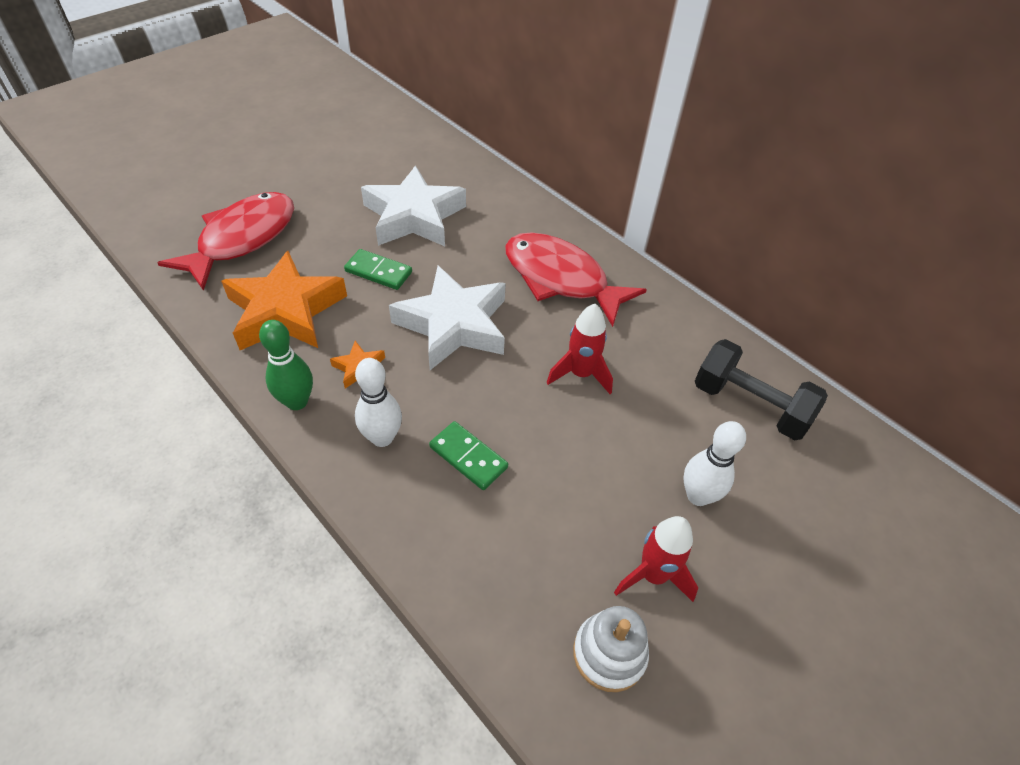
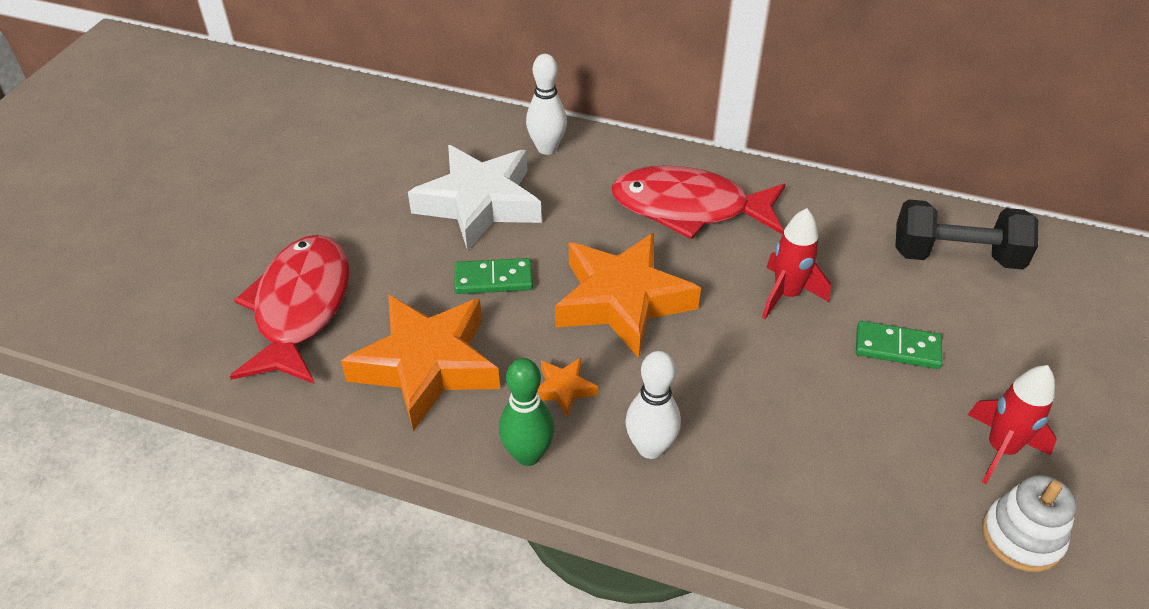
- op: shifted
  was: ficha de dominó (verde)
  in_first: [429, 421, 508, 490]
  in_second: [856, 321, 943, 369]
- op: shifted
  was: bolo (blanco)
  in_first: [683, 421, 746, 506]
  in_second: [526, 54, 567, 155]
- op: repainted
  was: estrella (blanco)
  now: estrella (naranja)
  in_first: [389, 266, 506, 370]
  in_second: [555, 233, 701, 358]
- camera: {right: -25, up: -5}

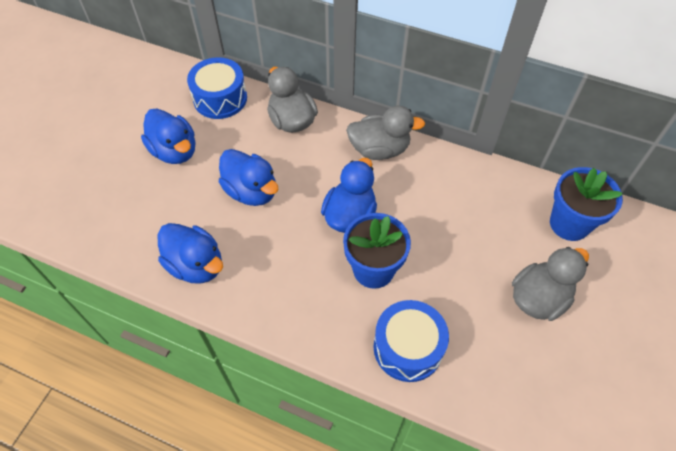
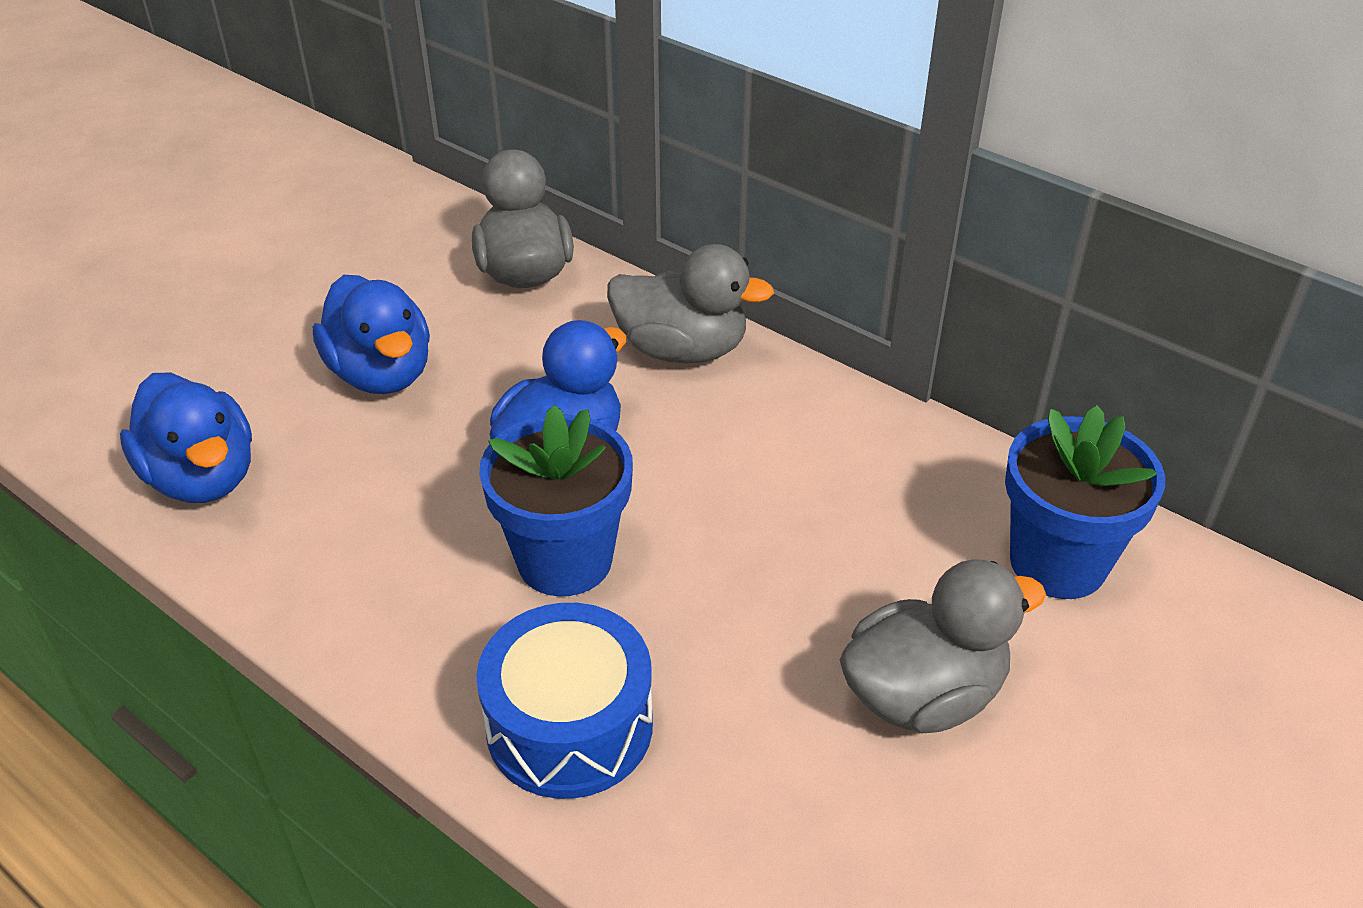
- op: gone
  was: pato (azul)
  in_first: [141, 109, 195, 164]
- op: gone
  was: tambor (azul)
  in_first: [187, 57, 247, 119]
- camera: {right: 15, up: -15}

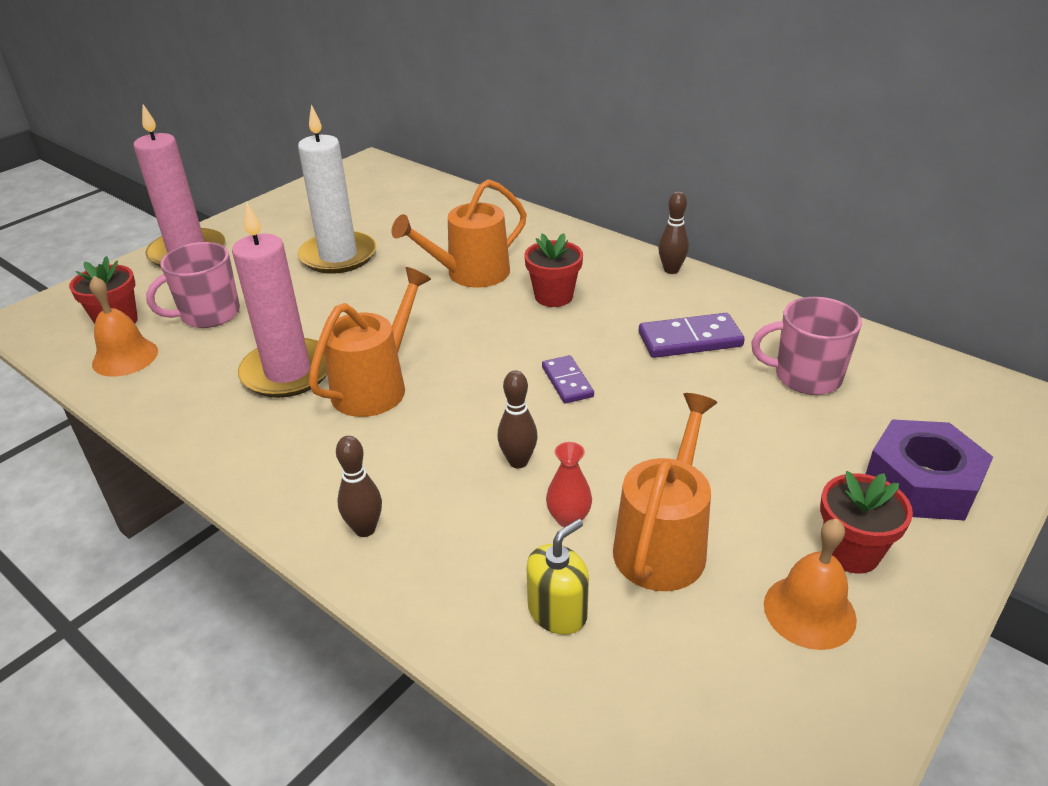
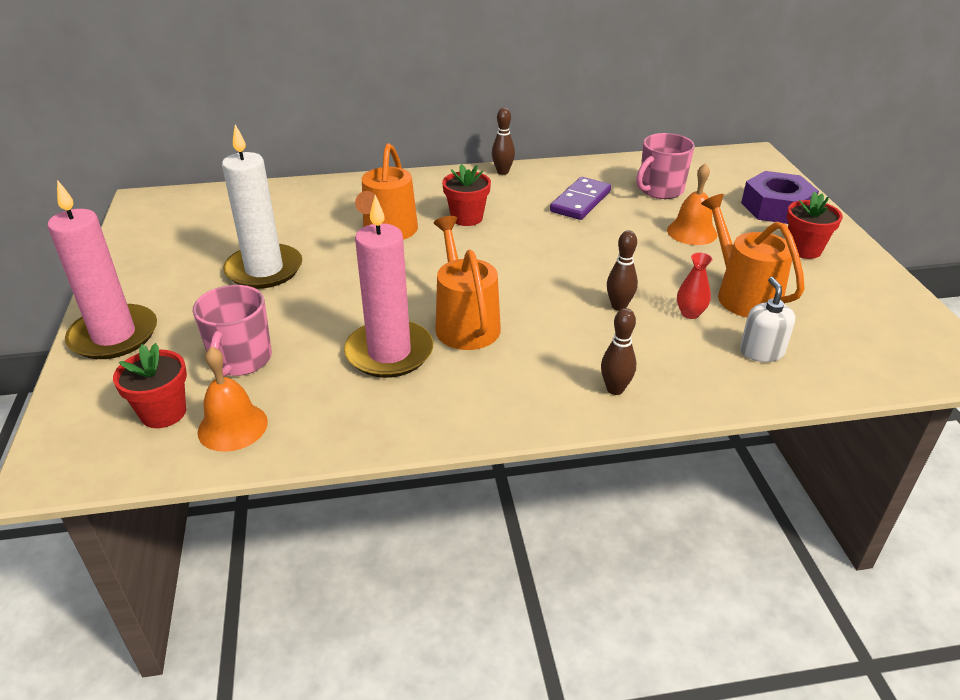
- op: gone
  was: ficha de dominó (morado)
  in_first: [542, 355, 594, 403]
- op: shifted
  was: campana (naranja)
  in_first: [764, 519, 857, 650]
  in_second: [667, 163, 718, 245]
- op: repainted
  was: dispensador de jabón (amarillo)
  now: dispensador de jabón (blanco)
  in_first: [526, 519, 589, 635]
  in_second: [740, 277, 795, 362]
- camera: {right: -50, up: 0}

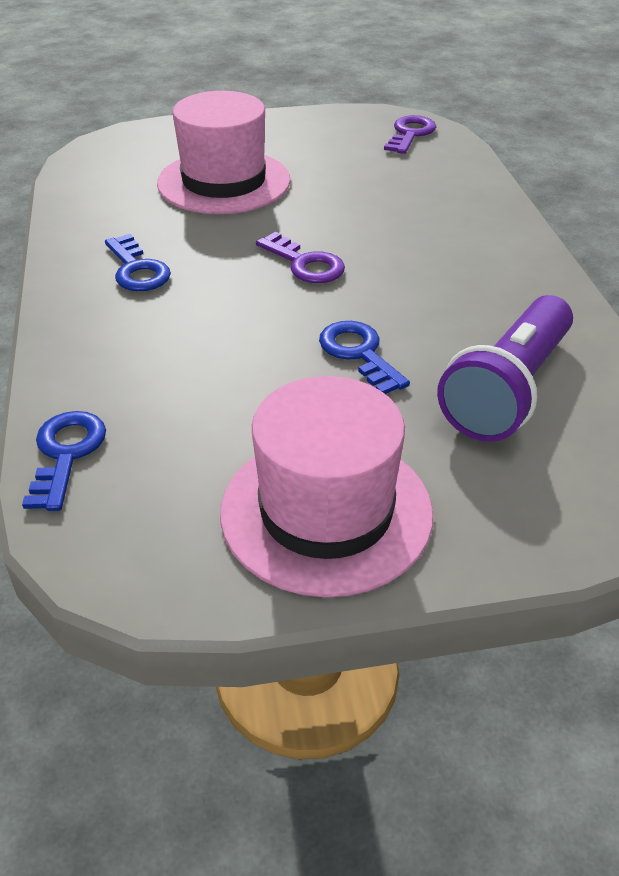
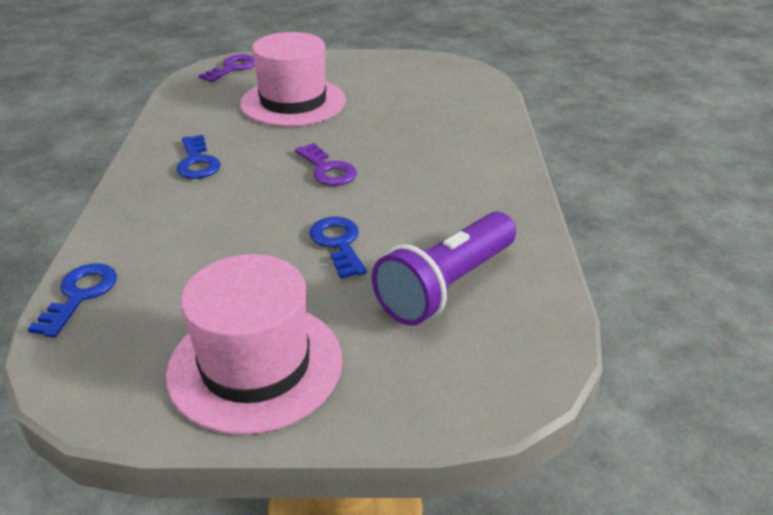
- op: shifted
  was: llave (morado)
  in_first: [384, 115, 436, 154]
  in_second: [199, 54, 255, 82]
- camera: {right: 10, up: -5}

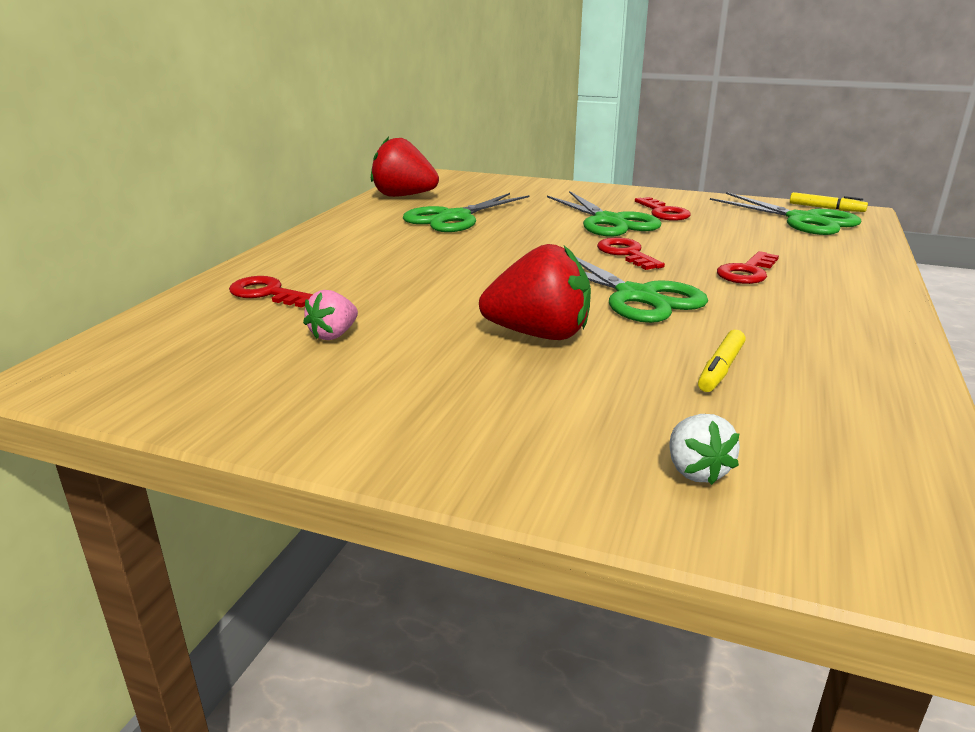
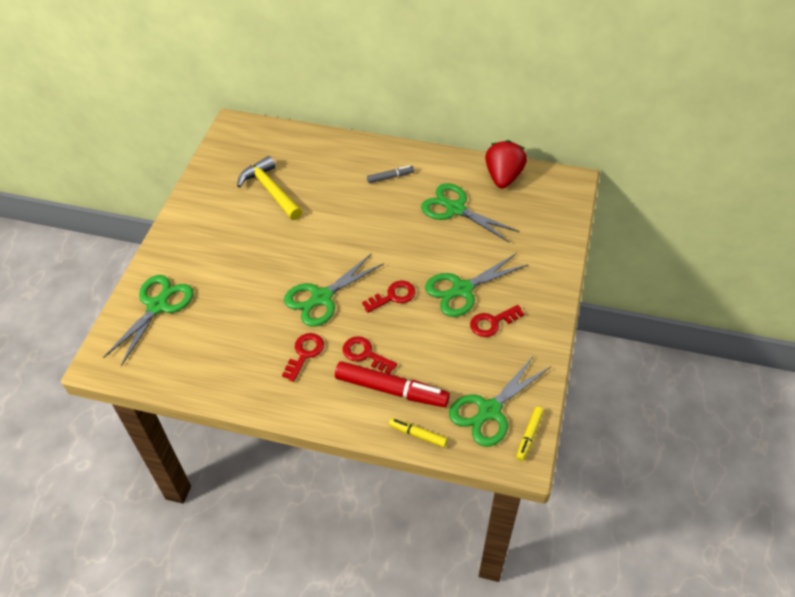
- op: gone
  was: fresa (rojo)
  in_first: [479, 244, 591, 340]
- op: new
  now: rotulador (rojo)
  in_second: [335, 361, 450, 407]
- op: new
  now: rotulador (gris)
  in_second: [367, 165, 414, 183]
- op: shifted
  was: llave (rojo)
  in_first: [229, 276, 313, 308]
  in_second: [282, 333, 324, 382]
- op: shifted
  was: rotulador (amarillo)
  in_first: [698, 330, 746, 392]
  in_second: [389, 418, 448, 447]
- op: swapped
  was: fresa (rosa)
  now: martillo (amarillo)
  in_first: [303, 290, 358, 340]
  in_second: [237, 156, 302, 220]
- op: swapped
  was: fresa (blanco)
  now: tijeras (verde)
  in_first: [669, 414, 740, 485]
  in_second: [103, 275, 194, 366]
- camera: {right: 85, up: 25}

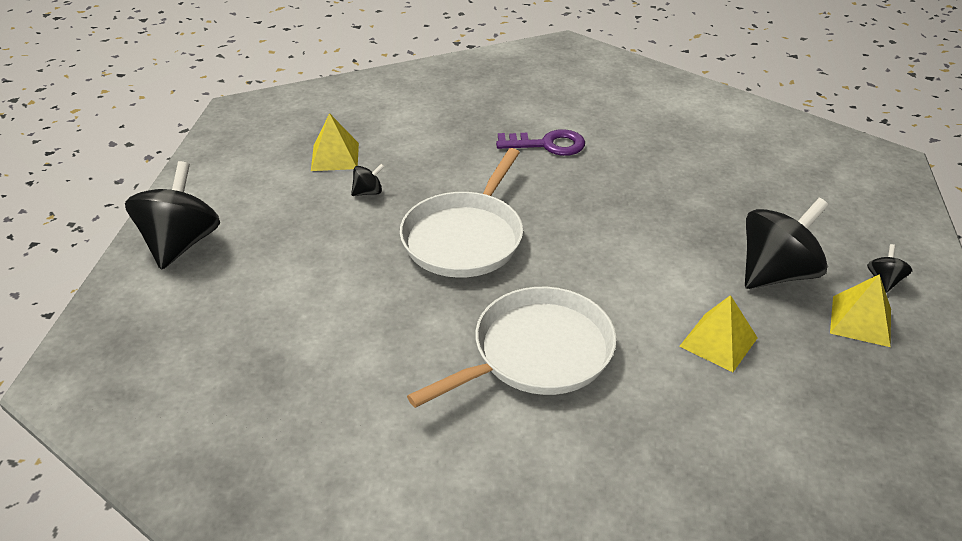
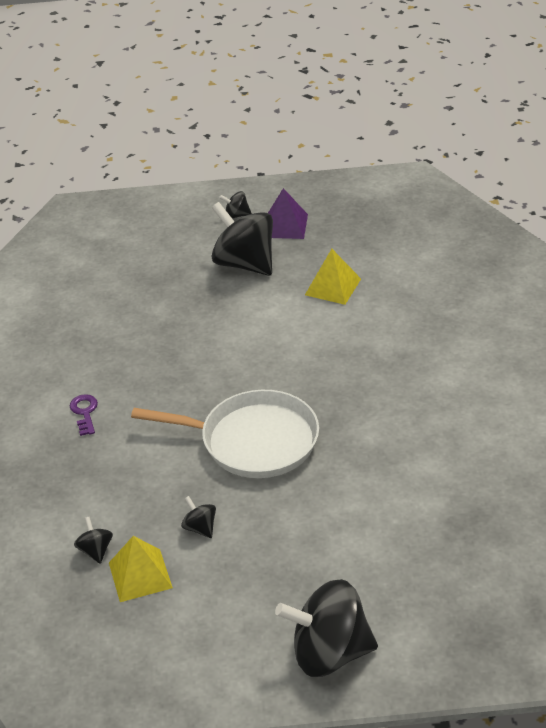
- op: gone
  was: sartén (blanco)
  in_first: [407, 287, 616, 408]
- op: new
  now: peonza (negro)
  in_second: [74, 516, 113, 564]
- op: repainted
  was: pirámide (amarillo)
  now: pirámide (morado)
  in_first: [830, 274, 891, 347]
  in_second: [268, 188, 308, 239]
- op: scaled
  was: llave (morado)
  in_first: [496, 129, 585, 156]
  in_second: [70, 394, 98, 436]
  ratio: 0.62
- camera: {right: -100, up: 0}

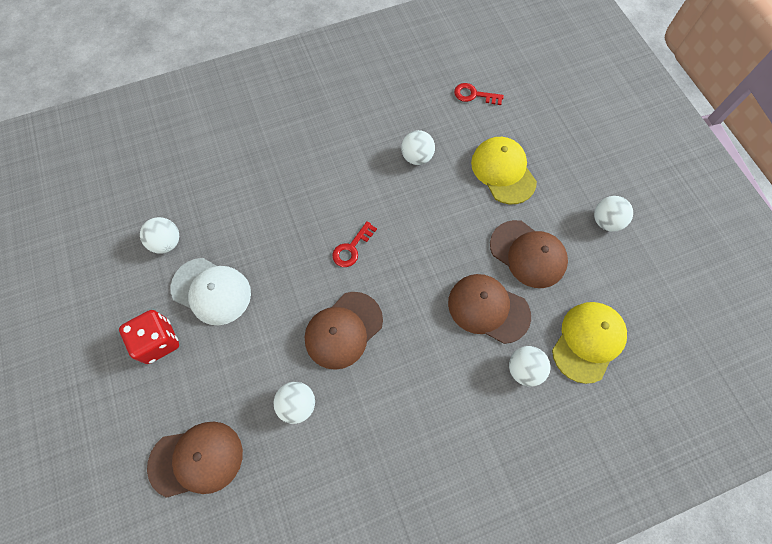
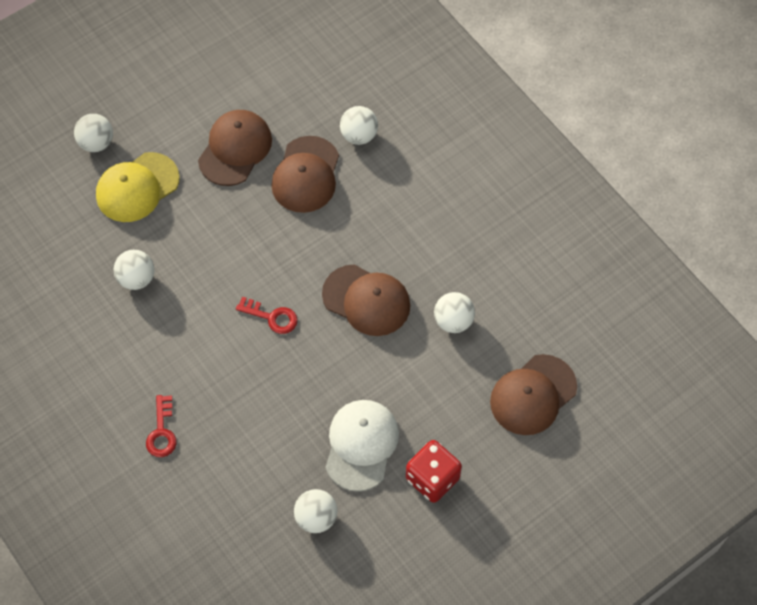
- op: gone
  was: gorra (amarillo)
  in_first: [552, 302, 627, 384]
- op: shifted
  was: llave (rojo)
  in_first: [454, 83, 504, 105]
  in_second: [146, 395, 177, 457]
- op: shifted
  was: pelota (blanco)
  in_first: [594, 196, 633, 232]
  in_second: [74, 114, 113, 152]
- op: rotated
  was: gorra (marrón)
  in_first: [147, 422, 243, 498]
  in_second: [490, 354, 577, 435]
  clockwise: -105
- camera: {right: -105, up: -5}

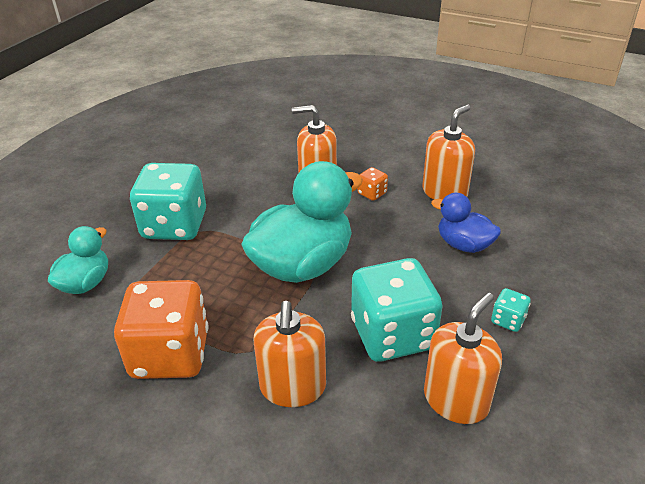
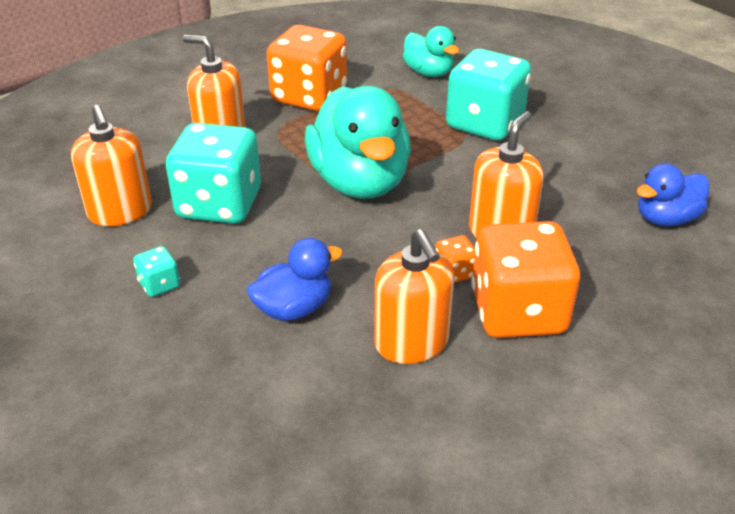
- op: new
  now: dado (naranja)
  in_second: [471, 221, 580, 338]
- op: new
  now: pato (azul)
  in_second: [637, 164, 709, 226]
- camera: {right: 115, up: 0}

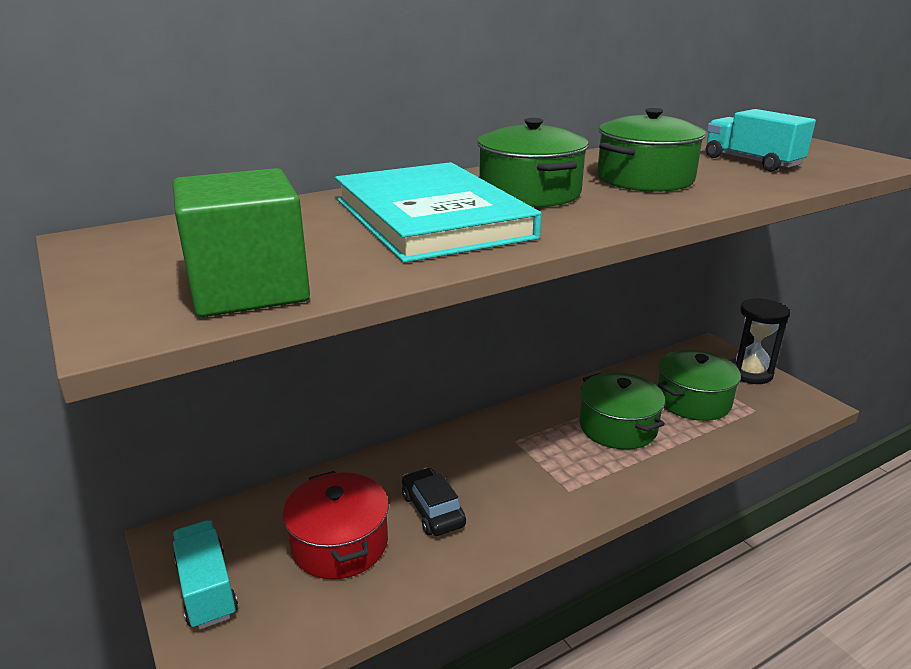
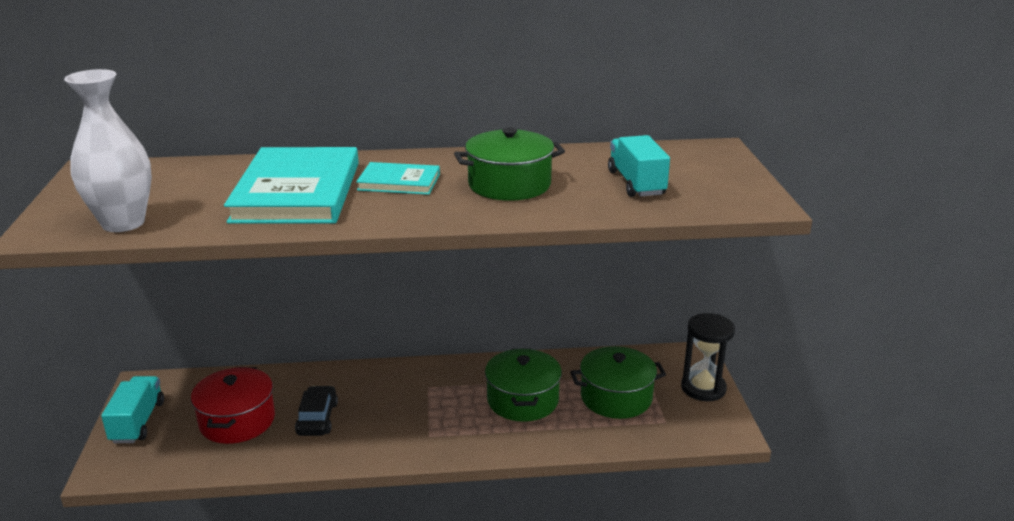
- op: swapped
  was: cubo (verde)
  now: florero (blanco)
  in_first: [173, 168, 310, 317]
  in_second: [64, 69, 152, 232]
- op: swapped
  was: olla (verde)
  now: libro (turquesa)
  in_first: [477, 118, 589, 207]
  in_second: [356, 162, 440, 195]
- camera: {right: 25, up: 0}

